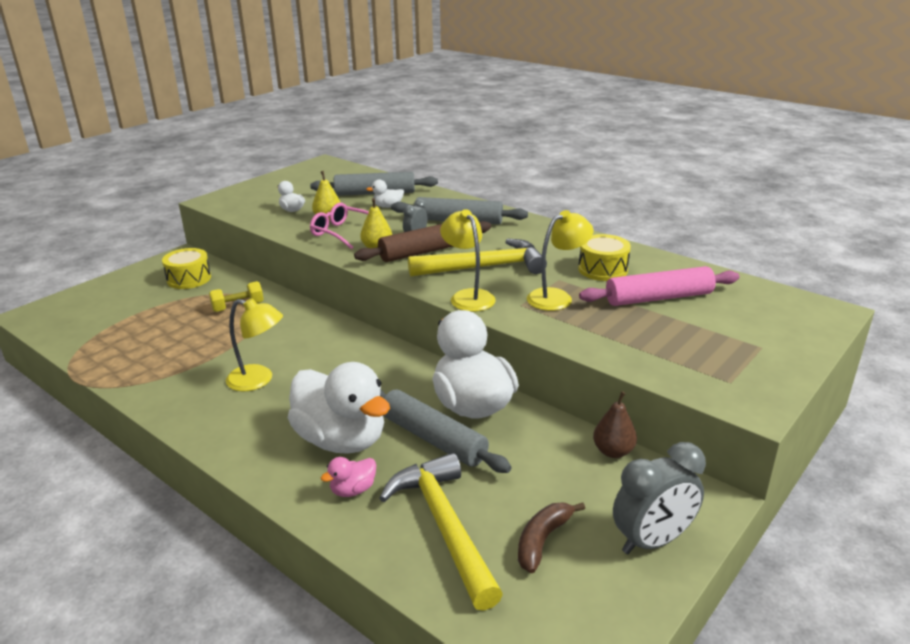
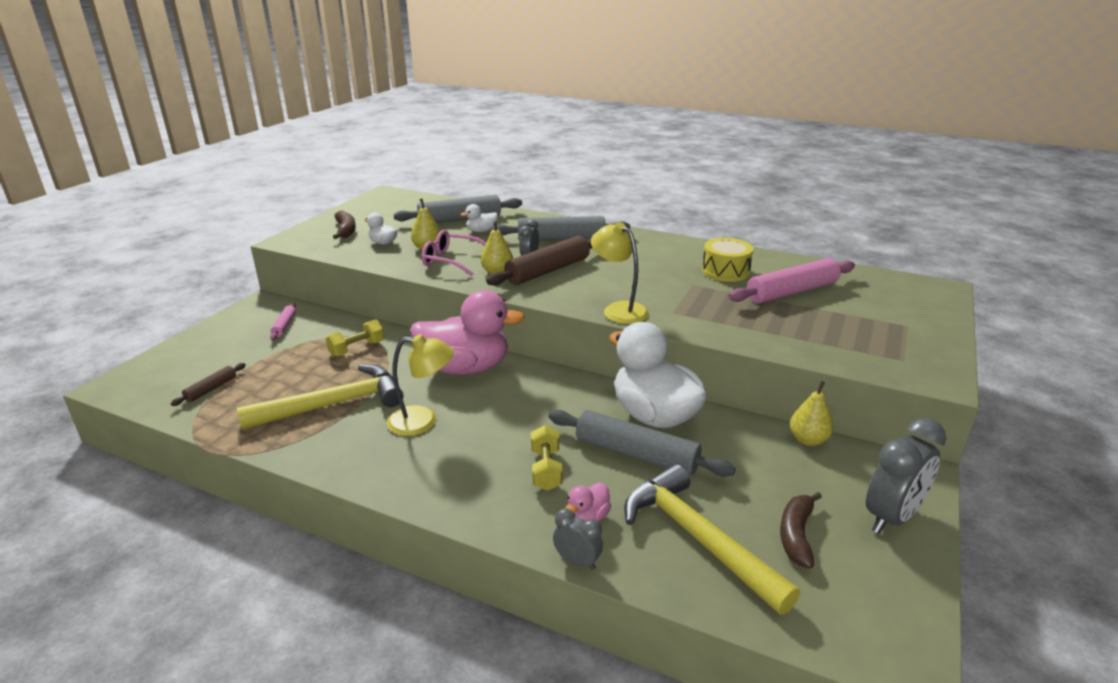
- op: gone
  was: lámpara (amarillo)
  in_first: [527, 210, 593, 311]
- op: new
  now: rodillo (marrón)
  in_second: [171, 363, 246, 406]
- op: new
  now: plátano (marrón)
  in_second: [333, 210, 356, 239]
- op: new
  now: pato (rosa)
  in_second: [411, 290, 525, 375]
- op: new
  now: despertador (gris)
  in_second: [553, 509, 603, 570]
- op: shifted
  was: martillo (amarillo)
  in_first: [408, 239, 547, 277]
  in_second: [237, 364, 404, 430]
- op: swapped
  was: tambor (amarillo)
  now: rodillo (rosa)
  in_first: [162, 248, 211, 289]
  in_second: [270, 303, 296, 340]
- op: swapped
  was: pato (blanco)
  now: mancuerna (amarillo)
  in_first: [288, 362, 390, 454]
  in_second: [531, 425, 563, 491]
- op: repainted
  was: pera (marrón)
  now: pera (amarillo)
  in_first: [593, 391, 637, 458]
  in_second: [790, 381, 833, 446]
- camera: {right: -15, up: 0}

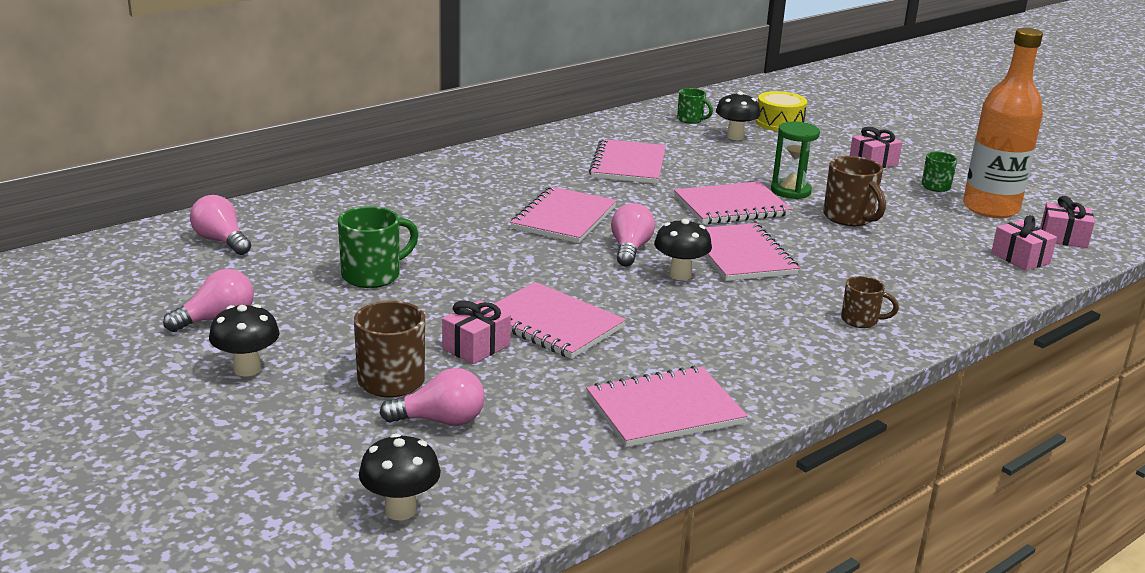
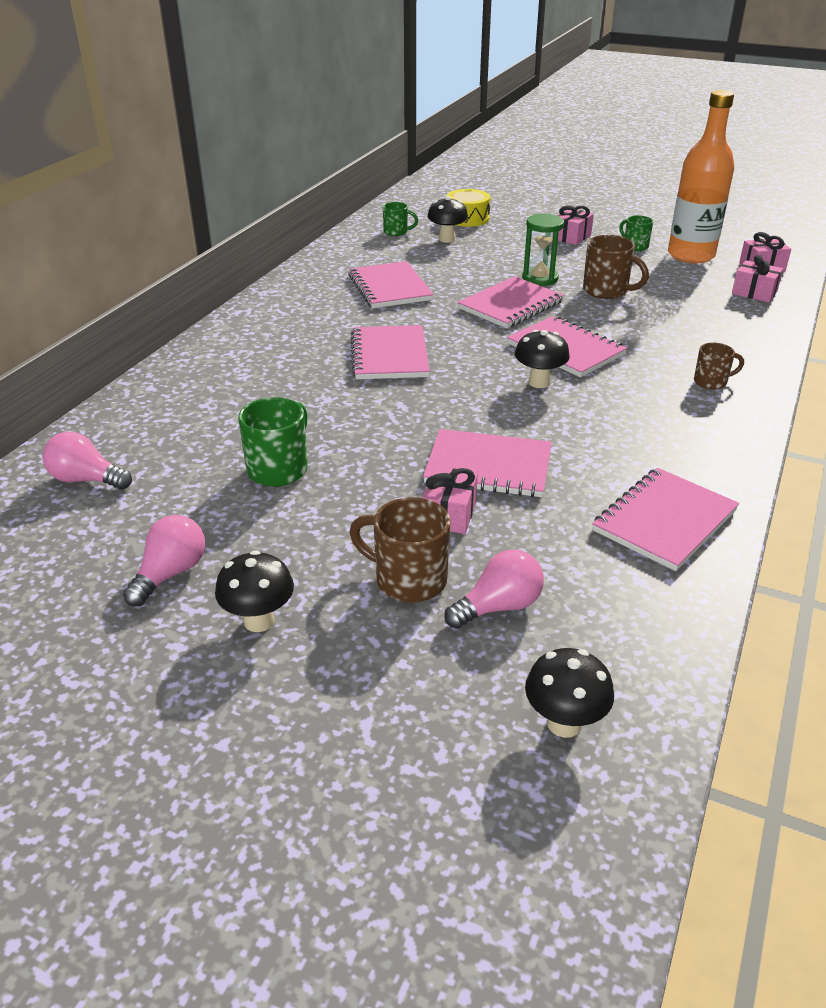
- op: gone
  was: bombilla (rosa)
  in_first: [611, 203, 655, 266]
- camera: {right: -25, up: 10}

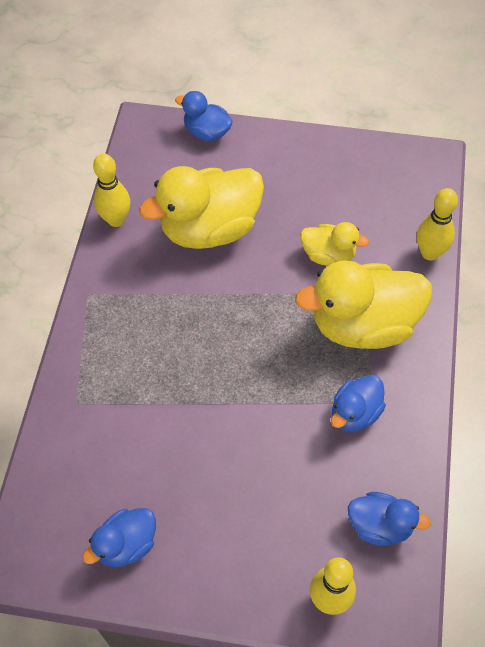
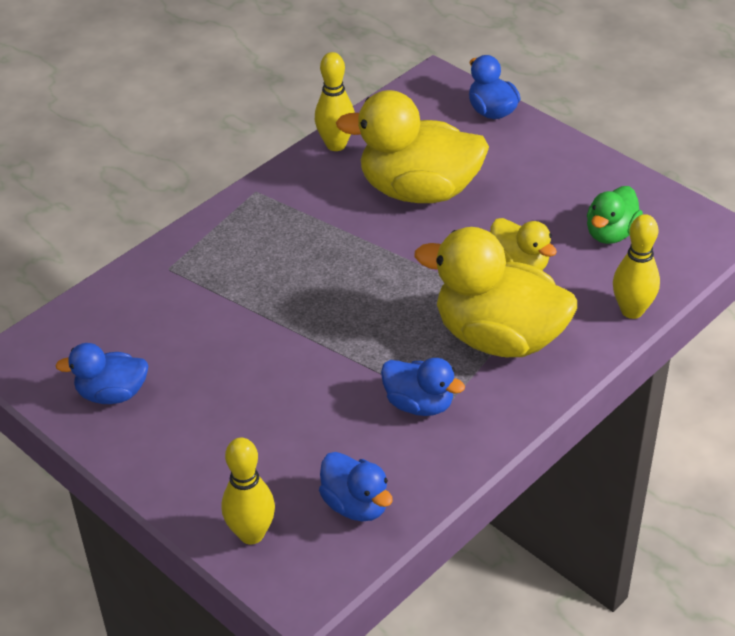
- op: new
  now: pato (verde)
  in_second: [587, 186, 643, 244]
- op: rotated
  was: pato (azul)
  in_first: [331, 375, 386, 432]
  in_second: [381, 358, 465, 416]
  clockwise: -135
- camera: {right: 35, up: -15}

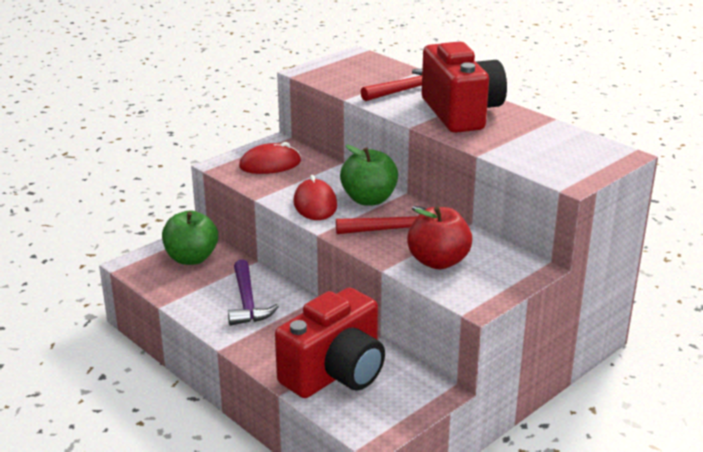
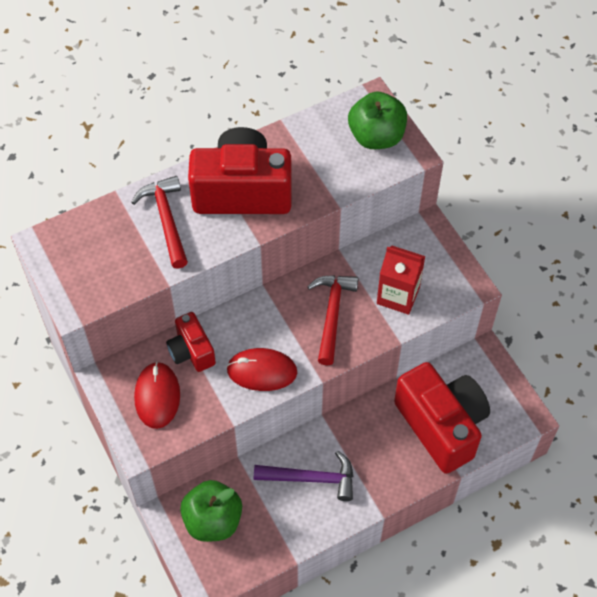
- op: new
  now: cámara (rojo)
  in_second: [166, 312, 216, 372]
- op: shifted
  was: manzana (verde)
  in_first: [340, 145, 398, 206]
  in_second: [348, 92, 407, 149]
- op: swapped
  was: manzana (rojo)
  now: cartón de leche (rojo)
  in_first: [407, 206, 472, 270]
  in_second: [377, 245, 425, 315]
- camera: {right: -75, up: 30}

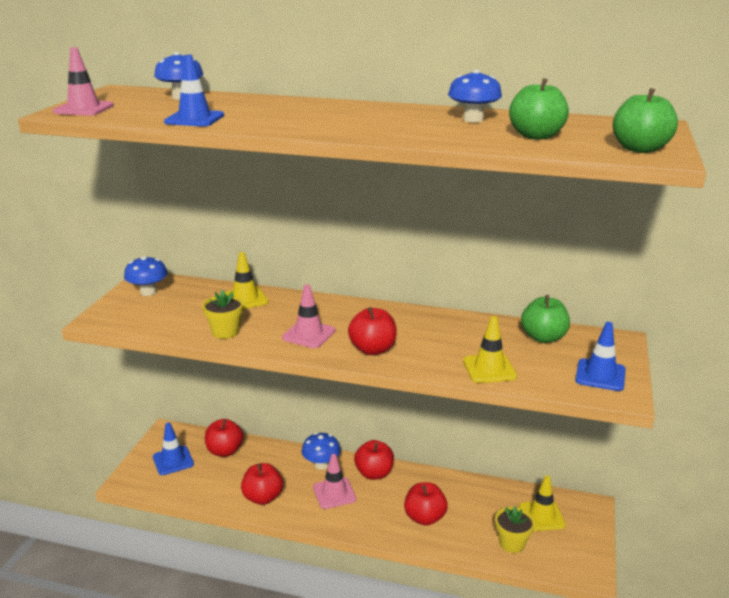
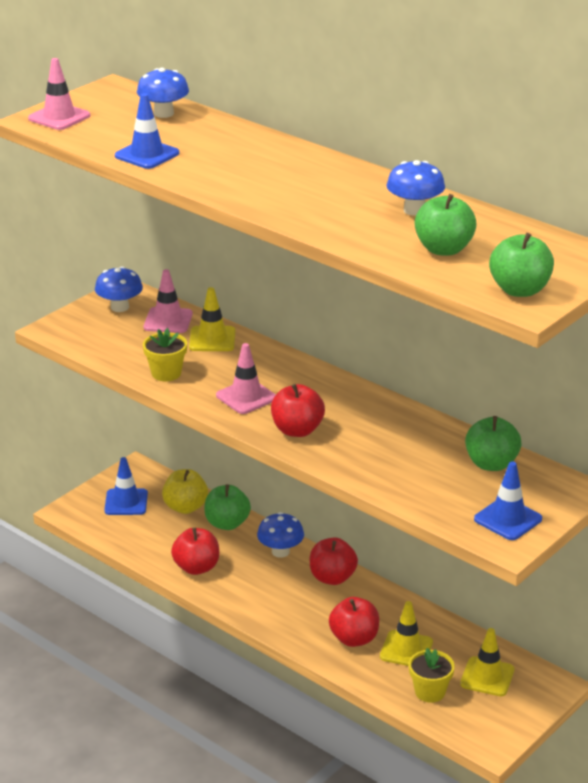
- op: new
  now: manzana (verde)
  in_second: [204, 484, 251, 530]
- op: shifted
  was: cono de tráfico (rosa)
  in_first: [313, 454, 356, 509]
  in_second: [144, 269, 193, 333]
- op: shifted
  was: cono de tráfico (amarillo)
  in_first: [463, 316, 517, 383]
  in_second: [380, 601, 433, 666]
- op: repainted
  was: manzana (rojo)
  now: manzana (amarillo)
  in_first: [205, 419, 244, 457]
  in_second: [162, 469, 208, 514]
- camera: {right: 25, up: 5}

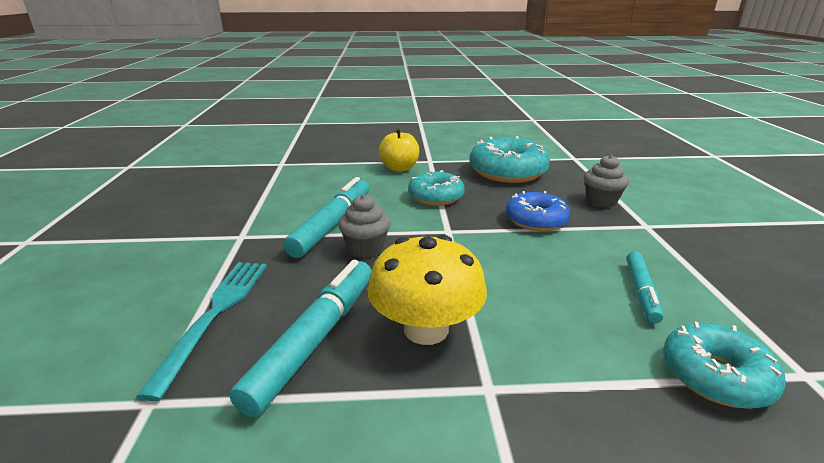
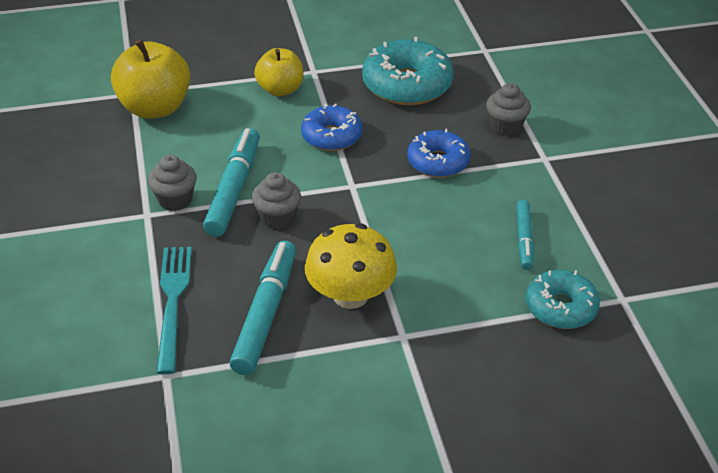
- op: new
  now: manzana (amarillo)
  in_second: [111, 39, 190, 118]
- op: new
  now: magdalena (gris)
  in_second: [148, 155, 197, 211]
- op: repainted
  was: rosquilla (turquesa)
  now: rosquilla (azul)
  in_first: [408, 170, 465, 206]
  in_second: [301, 103, 363, 151]
- camera: {right: -10, up: 15}

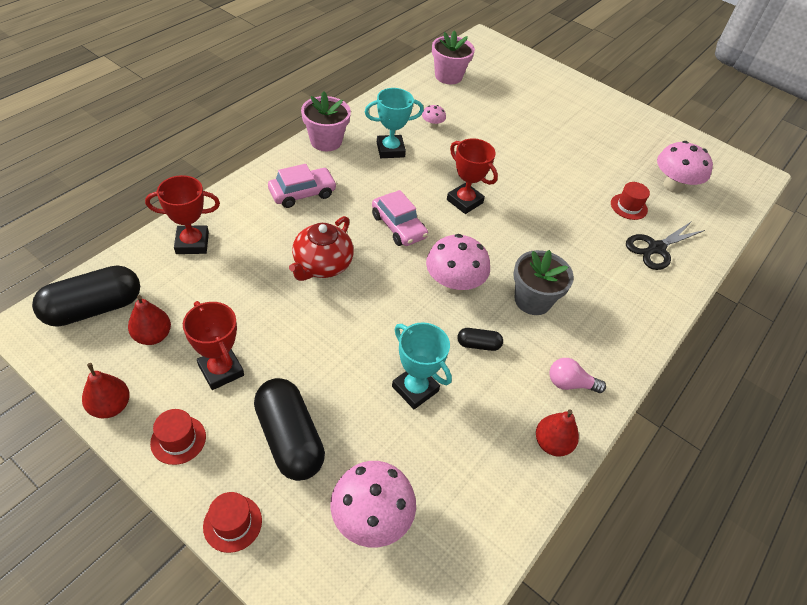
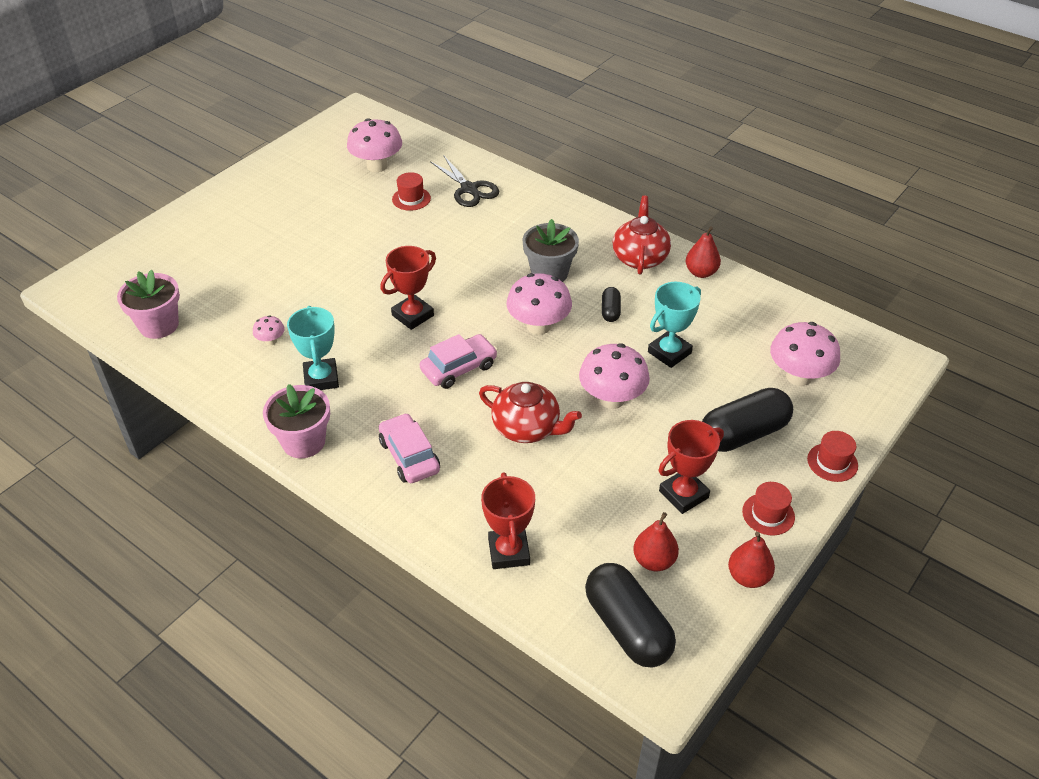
- op: new
  now: seta (rosa)
  in_second: [579, 344, 650, 409]
- op: swapped
  was: bombilla (rosa)
  now: tetera (rojo)
  in_first: [549, 358, 606, 393]
  in_second: [613, 196, 671, 275]
- camera: {right: -85, up: -5}

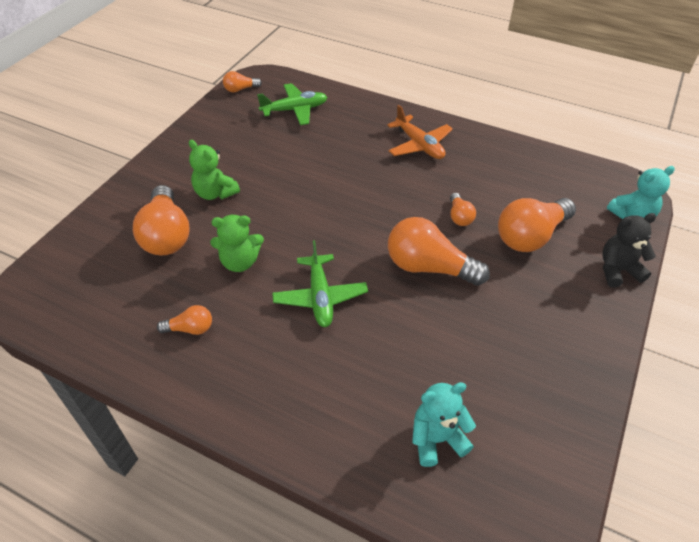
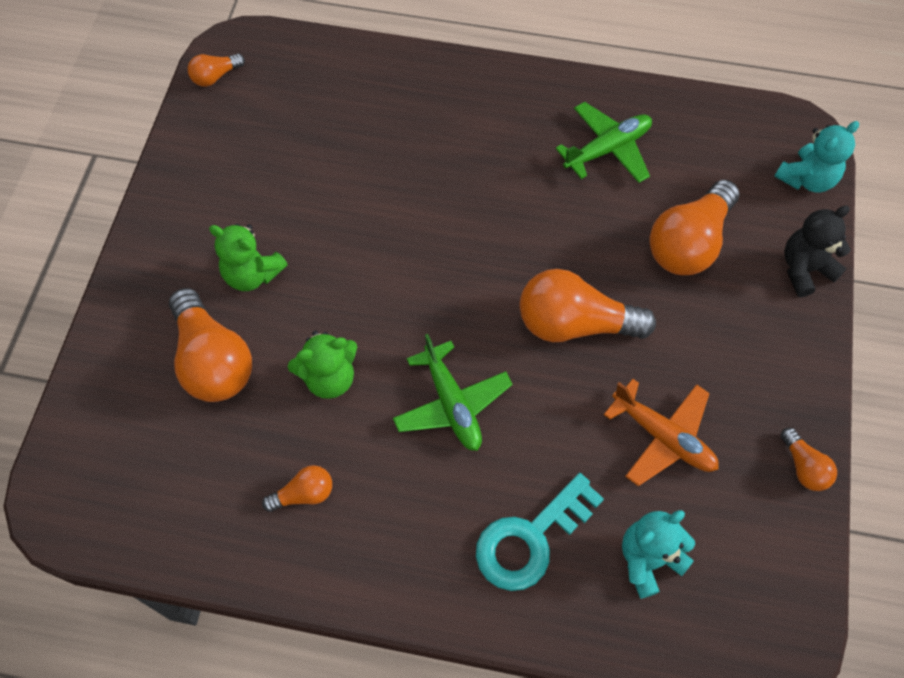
- op: new
  now: llave (turquesa)
  in_second: [476, 473, 604, 591]
- op: shifted
  was: avión (verde)
  in_first: [257, 83, 327, 125]
  in_second: [556, 102, 652, 183]
- op: shifted
  was: avión (naranja)
  in_first: [387, 105, 453, 159]
  in_second: [604, 379, 719, 486]
- op: shifted
  was: bombilla (naranja)
  in_first: [450, 193, 476, 226]
  in_second: [781, 428, 837, 491]
- camera: {right: -15, up: 15}

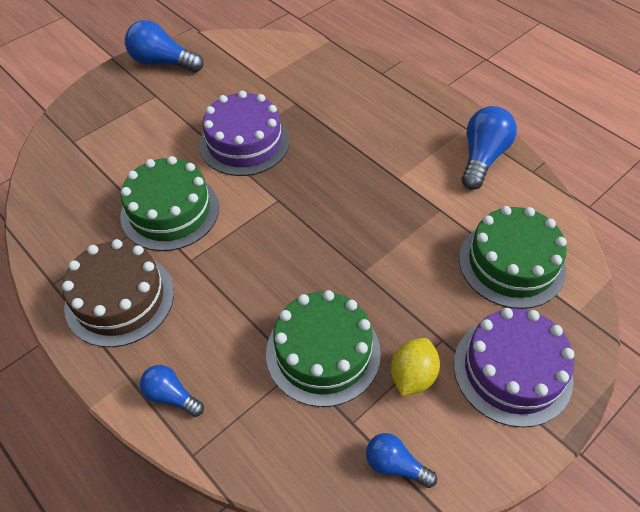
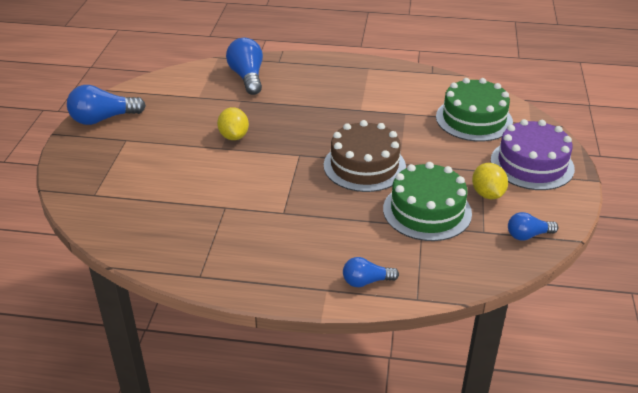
- op: gone
  was: tarta (verde)
  in_first: [120, 156, 219, 251]
- op: shifted
  was: tarta (marrón)
  in_first: [62, 239, 174, 347]
  in_second: [324, 120, 406, 192]
- op: shifted
  was: bombilla (azul)
  in_first: [462, 106, 517, 190]
  in_second: [226, 38, 263, 95]
- op: swapped
  was: tarta (morado)
  now: limón (amarillo)
  in_first: [199, 91, 289, 176]
  in_second: [217, 107, 249, 140]
- camera: {right: -40, up: -15}

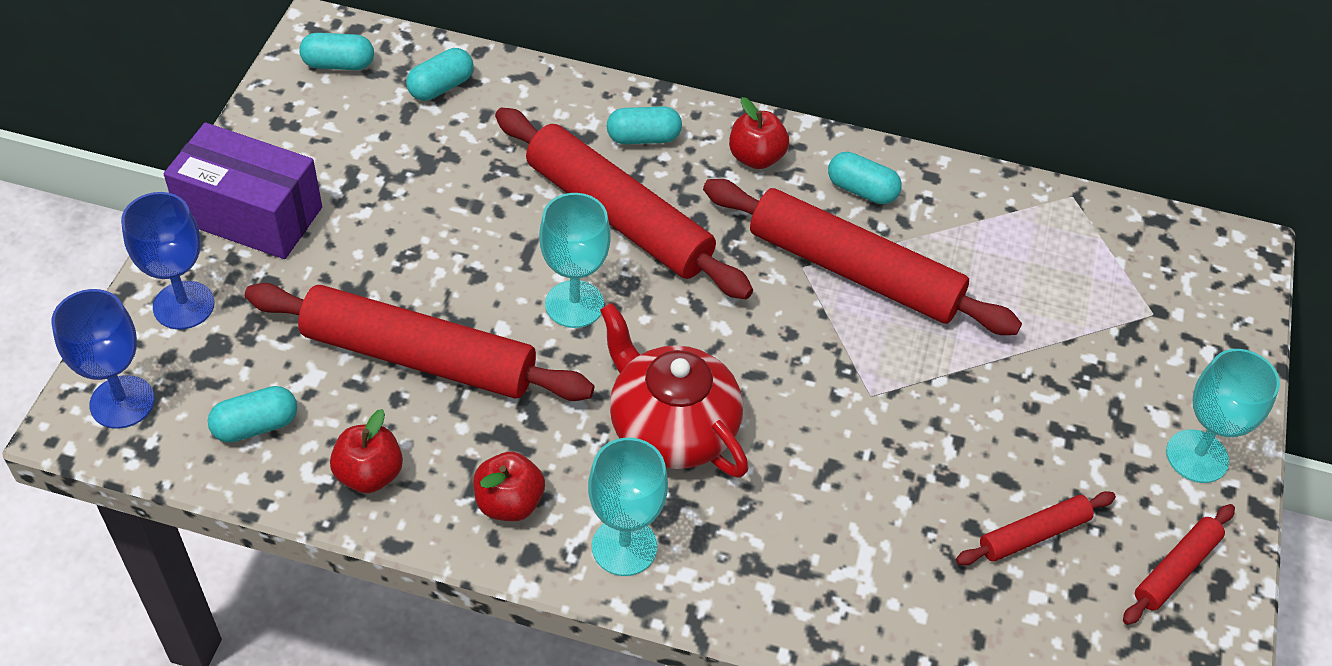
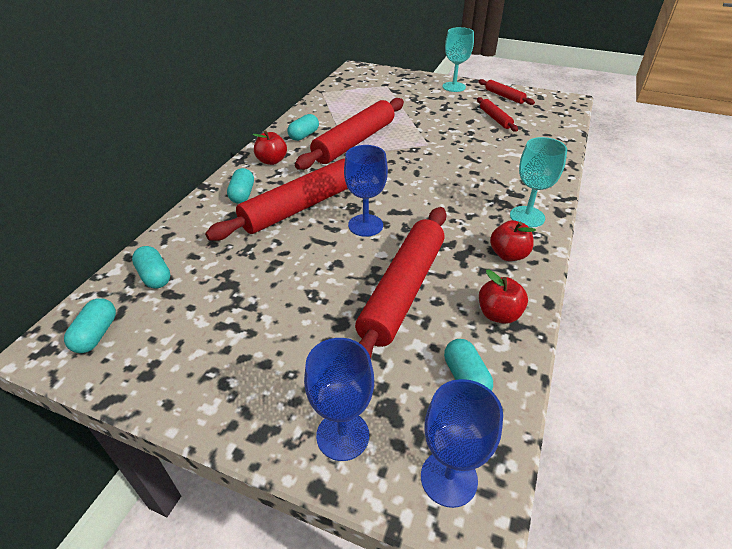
- op: gone
  was: caja (morado)
  in_first: [164, 122, 322, 259]
- op: gone
  was: tetera (rojo)
  in_first: [600, 303, 748, 478]
- op: repainted
  was: copa (turquesa)
  now: copa (azul)
  in_first: [539, 193, 611, 328]
  in_second: [344, 145, 388, 237]
- camera: {right: -80, up: -10}

